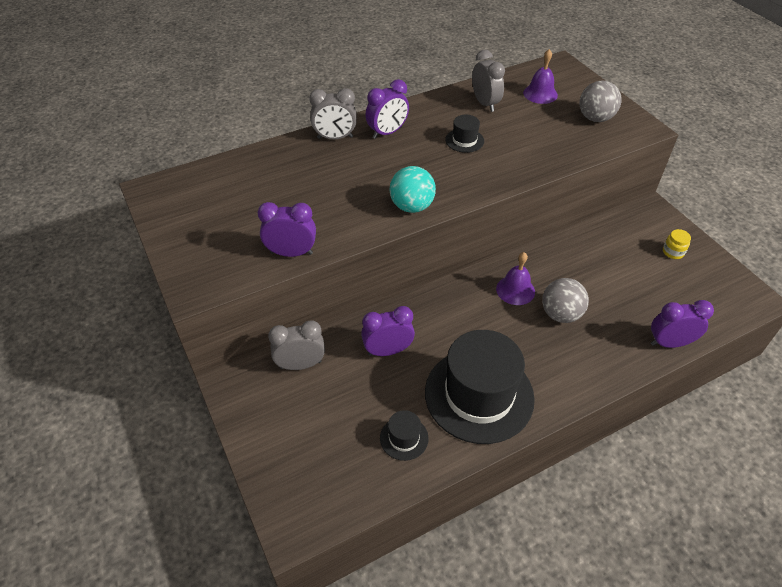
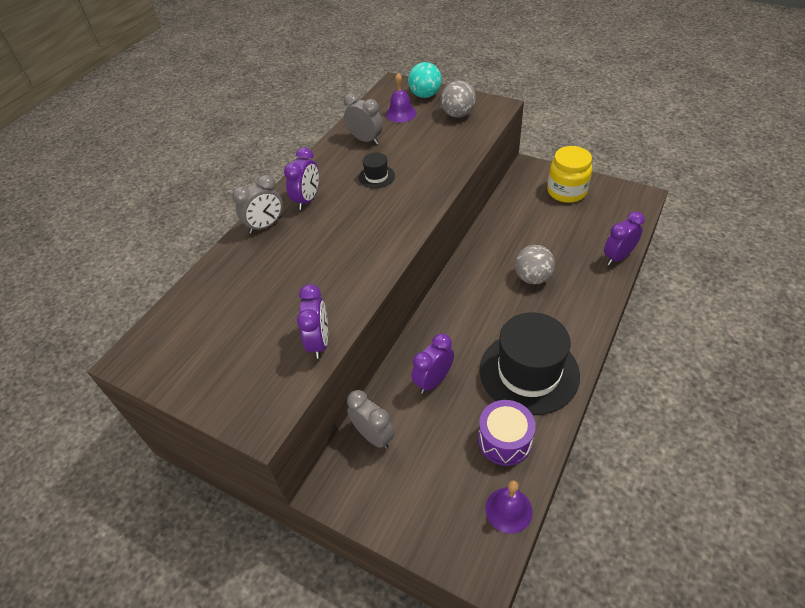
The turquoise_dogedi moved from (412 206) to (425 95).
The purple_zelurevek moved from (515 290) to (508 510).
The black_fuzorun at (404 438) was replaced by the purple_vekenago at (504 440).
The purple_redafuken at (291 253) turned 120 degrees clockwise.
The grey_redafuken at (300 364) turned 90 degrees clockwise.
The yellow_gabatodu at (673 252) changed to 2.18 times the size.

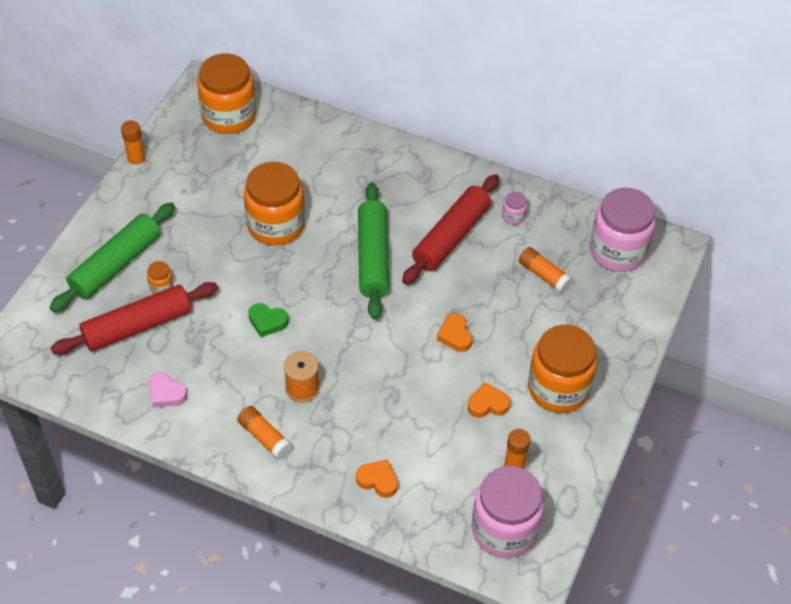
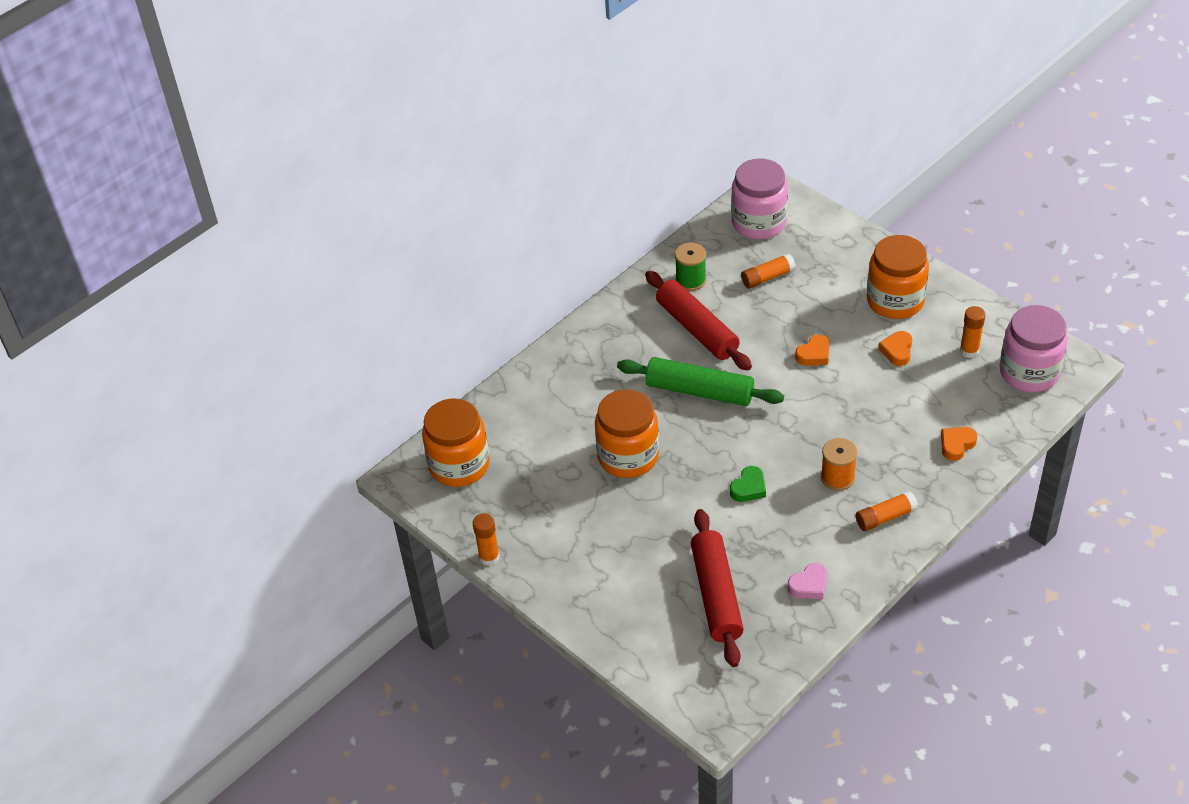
The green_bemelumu at (116 264) disappeared.
The orange_gabatodu at (161 286) disappeared.
The pink_gabatodu at (513 216) was replaced by the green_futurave at (690 280).
The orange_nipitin at (455 335) turned 45 degrees counterclockwise.

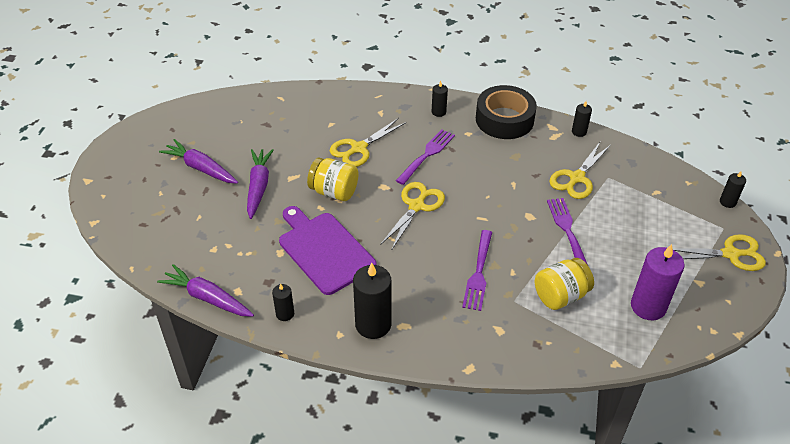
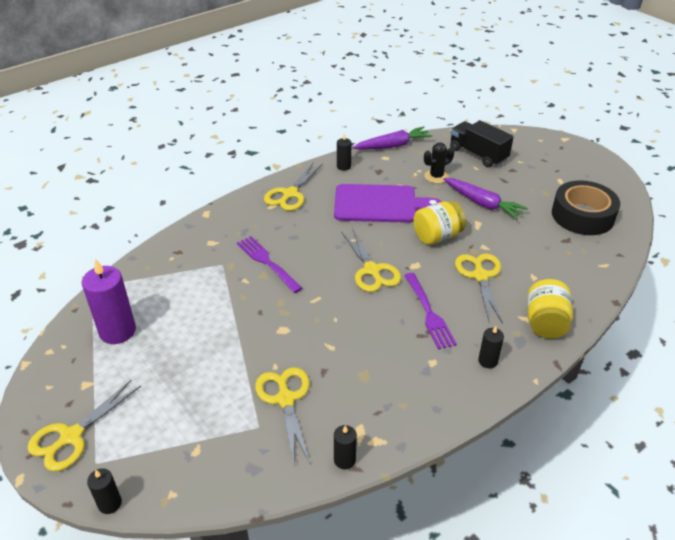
The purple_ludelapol at (201 168) disappeared.
The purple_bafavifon at (568 231) disappeared.
The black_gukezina at (436 176) appeared.
The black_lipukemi at (478 154) appeared.
The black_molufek moved from (504 119) to (582 215).
The yellow_gabatodu moved from (560 295) to (545 323).
The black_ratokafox at (373 324) was replaced by the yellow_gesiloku at (290 194).

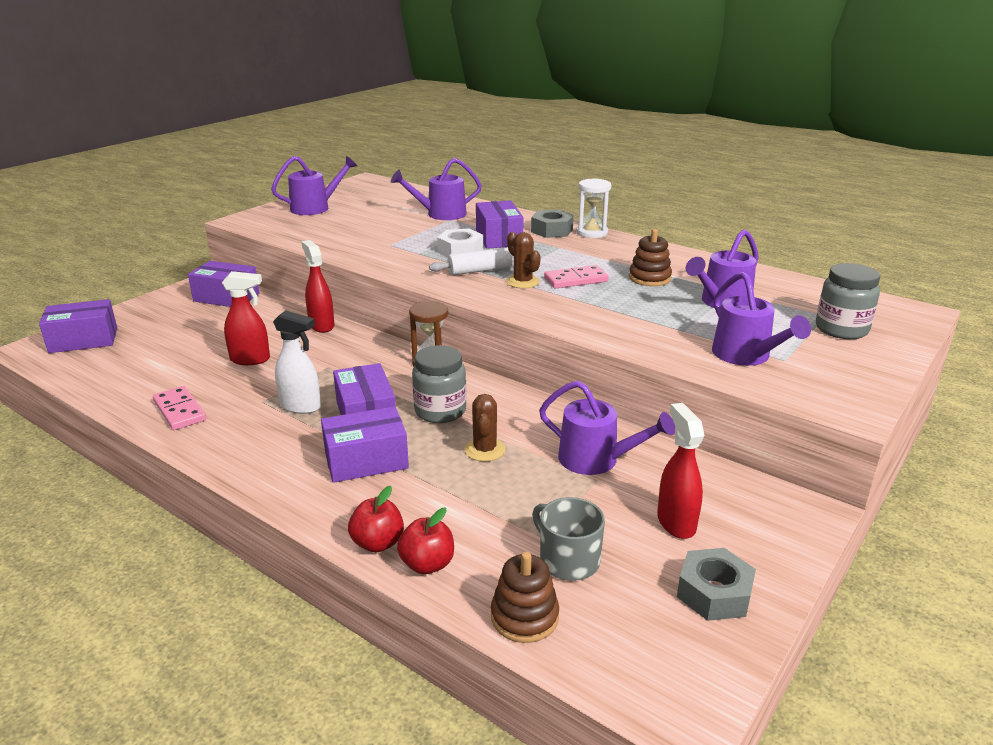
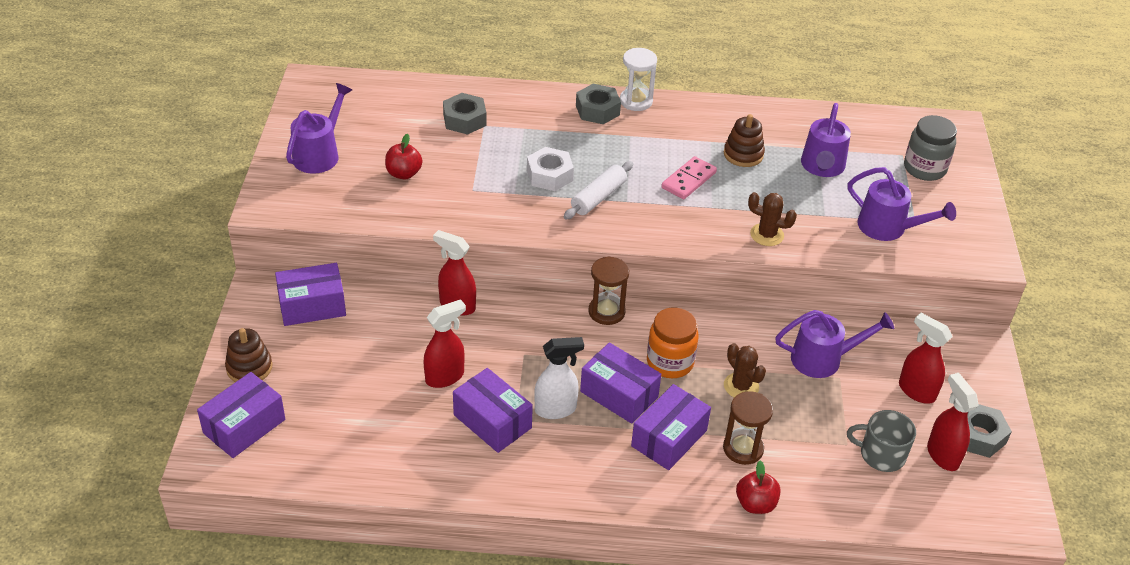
The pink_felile at (179 411) disappeared.
The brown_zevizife at (743 448) appeared.
The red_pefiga at (942 455) appeared.
The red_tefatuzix moved from (427 564) to (404 173).
The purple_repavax moved from (499 238) to (492 421).
The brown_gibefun moved from (524 617) to (249 367).
The brown_gukezina moved from (523 282) to (767 235).
The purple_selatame at (440 214) was replaced by the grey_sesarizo at (464 120).
The grey_gabatodu at (440 411) became the orange_gabatodu at (670 362).

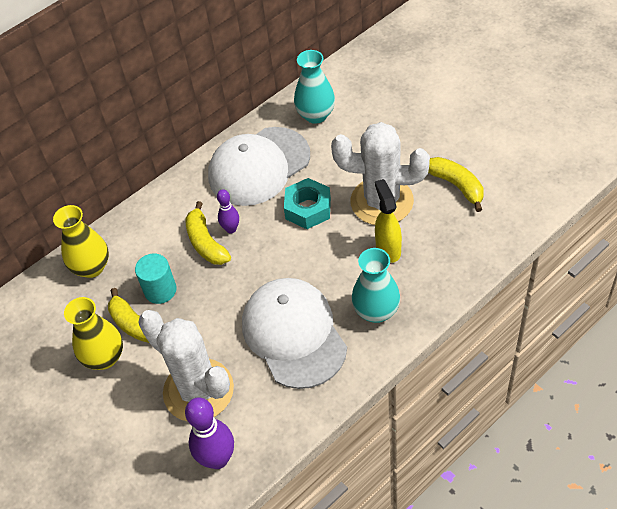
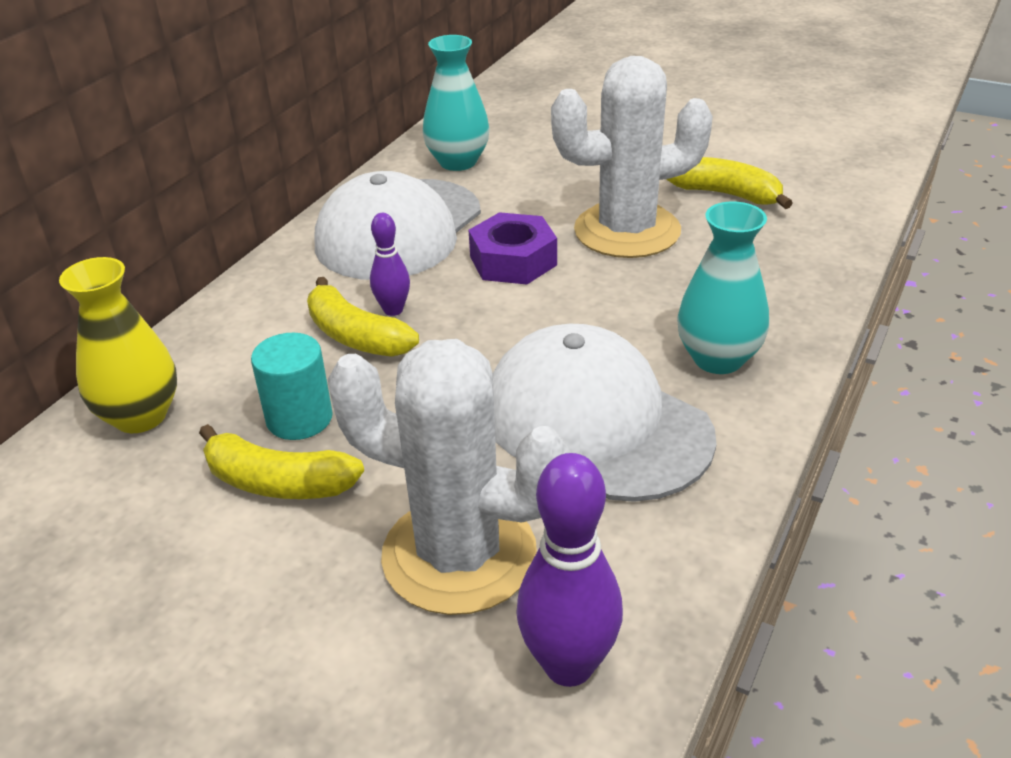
The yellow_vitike at (104 357) disappeared.
The yellow_pefiga at (388 249) disappeared.
The turquoise_sesarizo at (308 209) became the purple_sesarizo at (513 261).

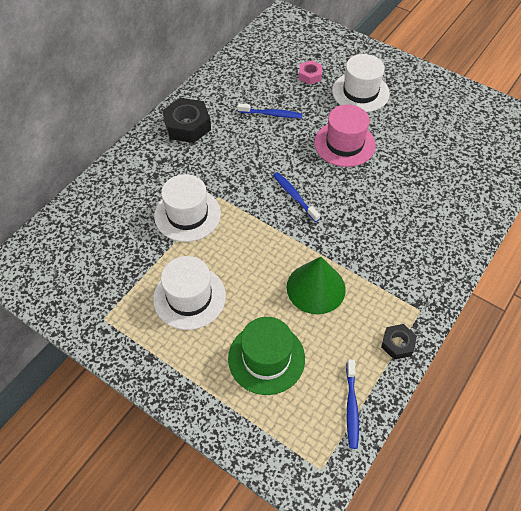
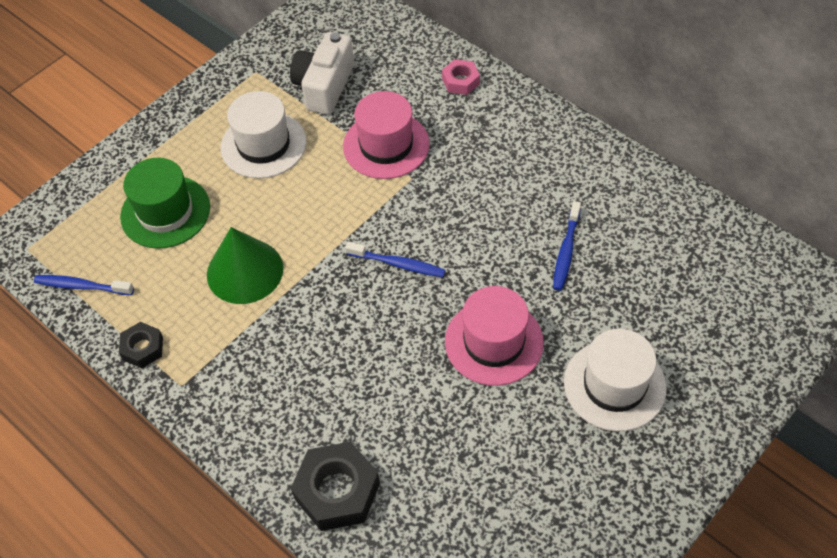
The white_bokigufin at (324 86) appeared.
The black_sesarizo moved from (187 126) to (337 491).
The pink_sesarizo moved from (310 75) to (460 81).
The white_fuzorun at (187 214) became the pink_fuzorun at (386 145).
The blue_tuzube at (294 196) turned 45 degrees clockwise.

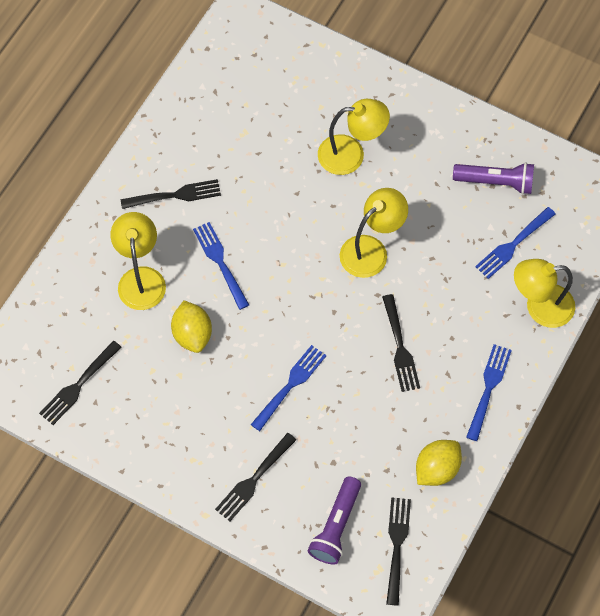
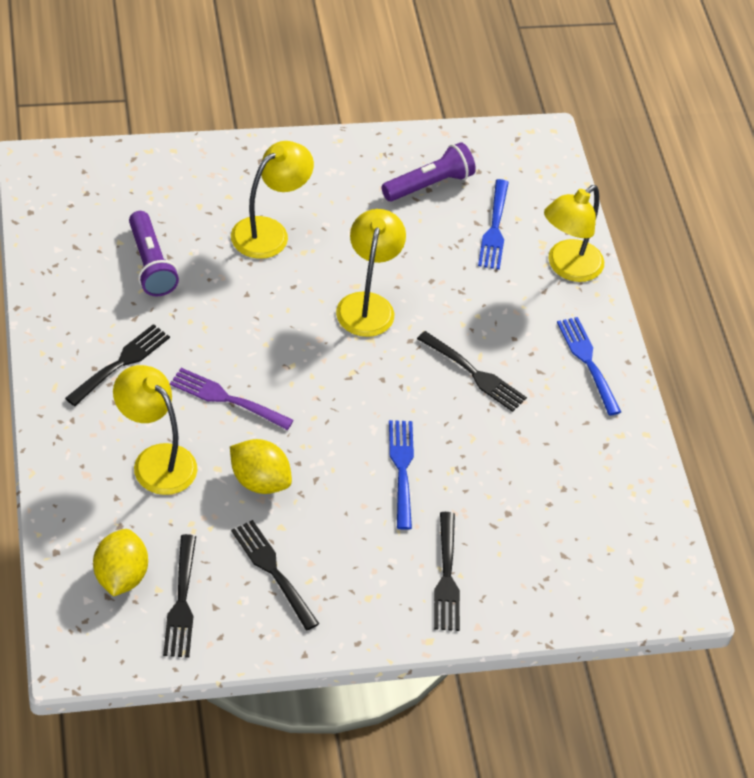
The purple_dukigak moved from (336 526) to (150 264).
The black_bafavifon moved from (397 546) to (274 572).
The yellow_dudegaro moved from (436 469) to (120 576).
The blue_bafavifon at (221 263) became the purple_bafavifon at (227 399).

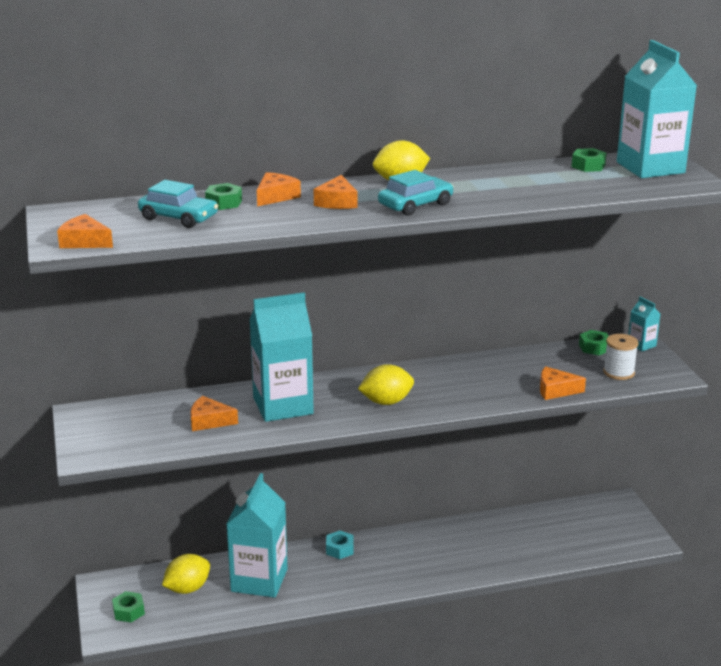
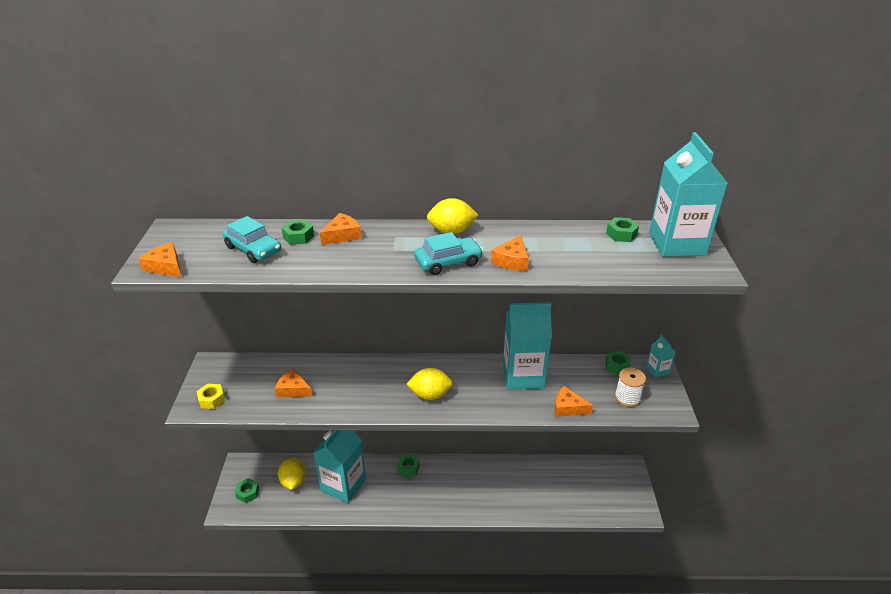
The yellow_sesarizo at (212 399) appeared.
The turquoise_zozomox moved from (283 406) to (523 375).
The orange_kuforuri moved from (337 202) to (512 260).
The turquoise_sesarizo at (339 549) became the green_sesarizo at (408 468).
The yellow_dudegaro at (187 588) turned 75 degrees counterclockwise.

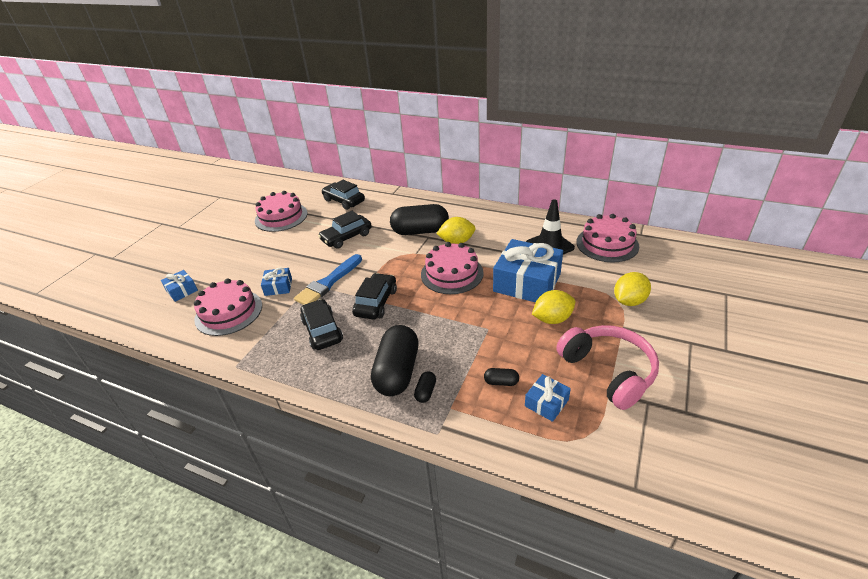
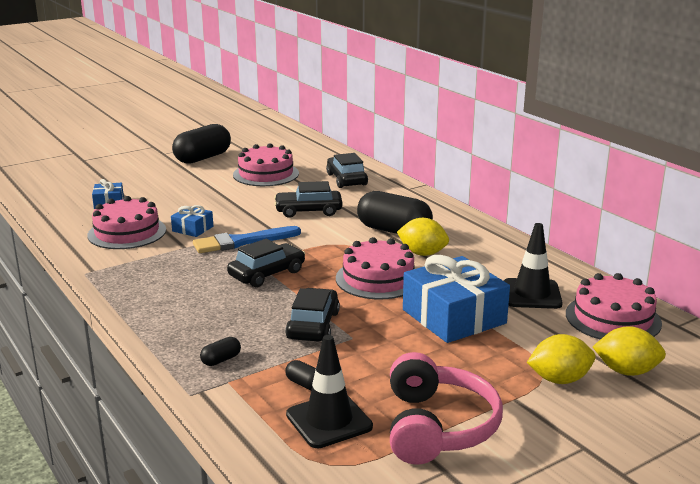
The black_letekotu moved from (322 330) to (313 325).
The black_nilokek moved from (397 372) to (203 158).
The yellow_dudegaro moved from (552 319) to (626 371).
The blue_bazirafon at (546 403) was replaced by the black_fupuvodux at (329 421).

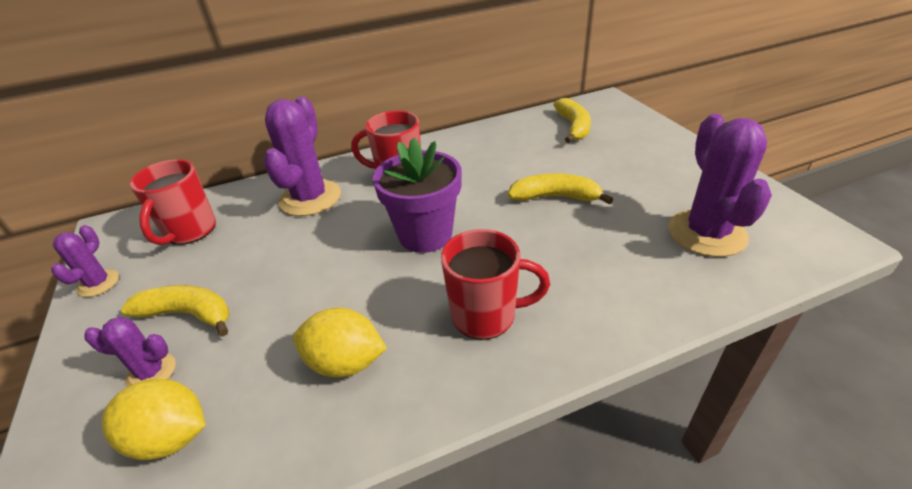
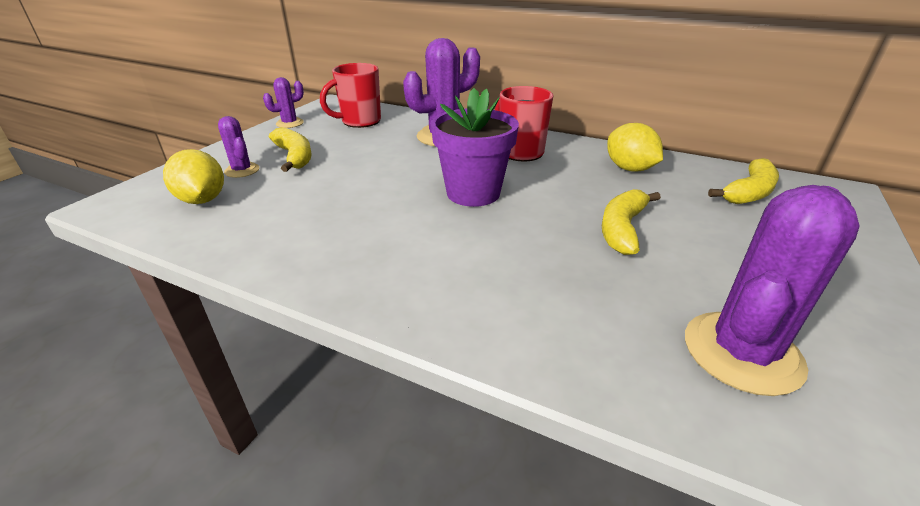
The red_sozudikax at (486 316) disappeared.
The yellow_dudegaro moved from (345 362) to (629 169).
The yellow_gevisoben at (555 197) turned 120 degrees counterclockwise.

